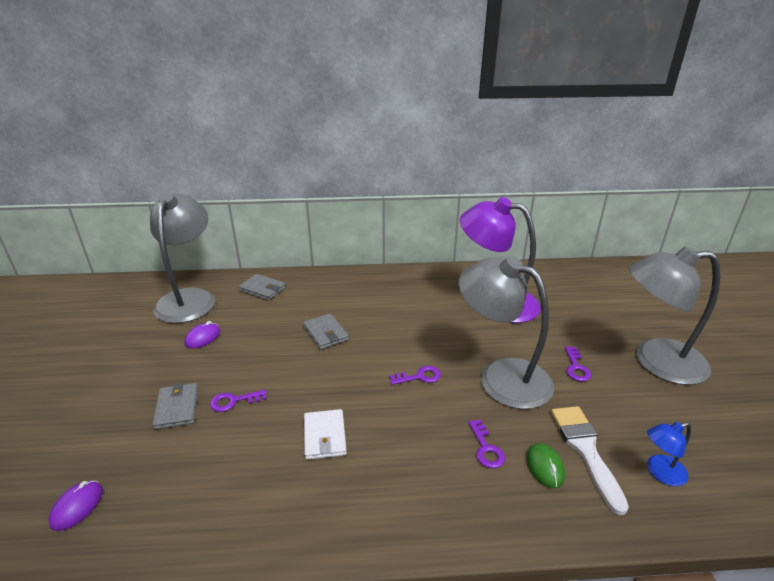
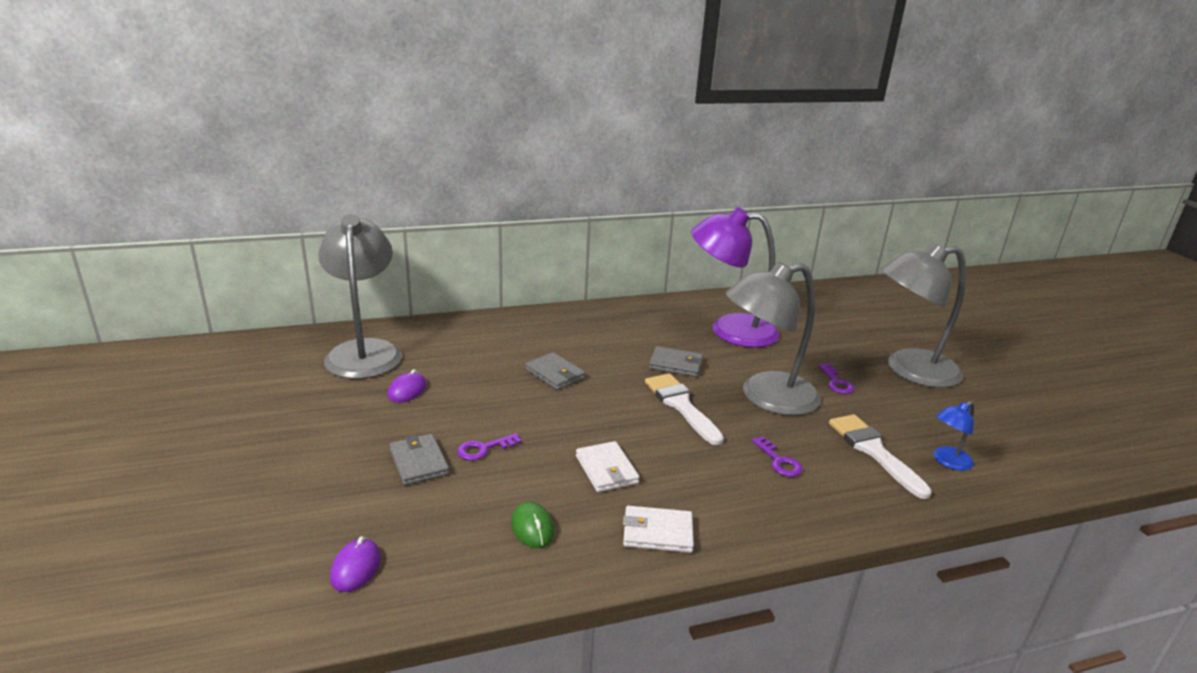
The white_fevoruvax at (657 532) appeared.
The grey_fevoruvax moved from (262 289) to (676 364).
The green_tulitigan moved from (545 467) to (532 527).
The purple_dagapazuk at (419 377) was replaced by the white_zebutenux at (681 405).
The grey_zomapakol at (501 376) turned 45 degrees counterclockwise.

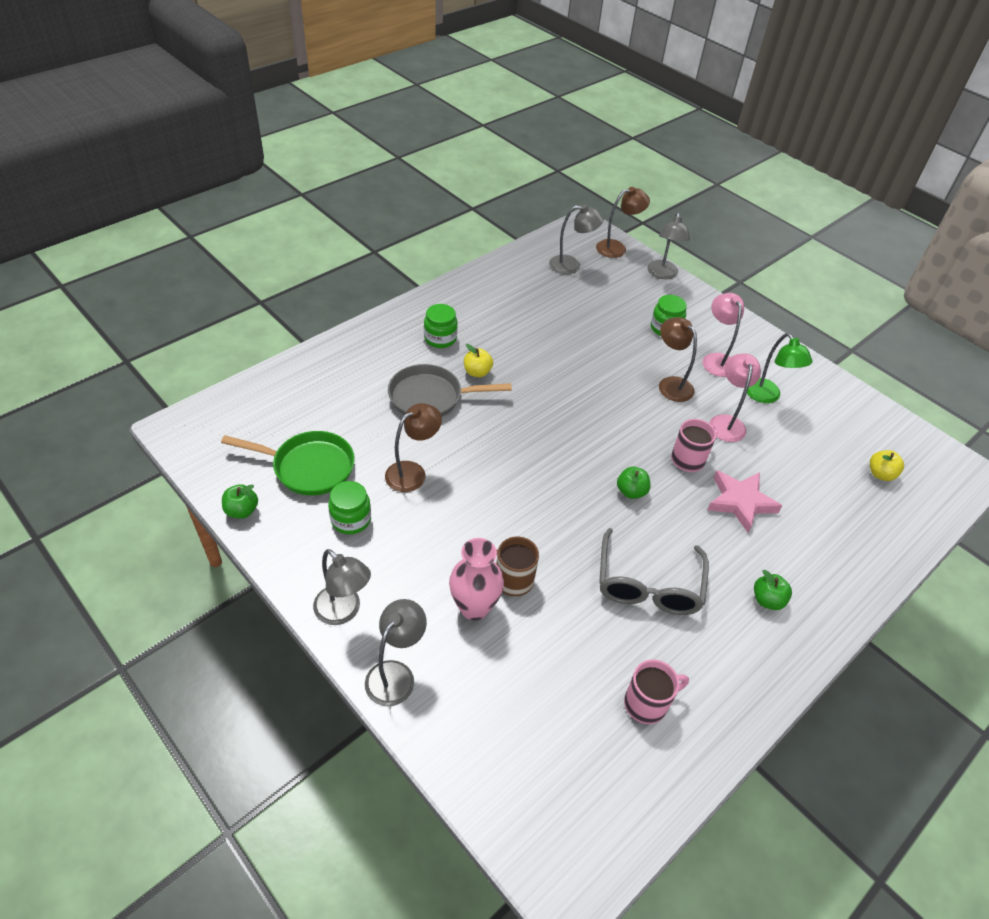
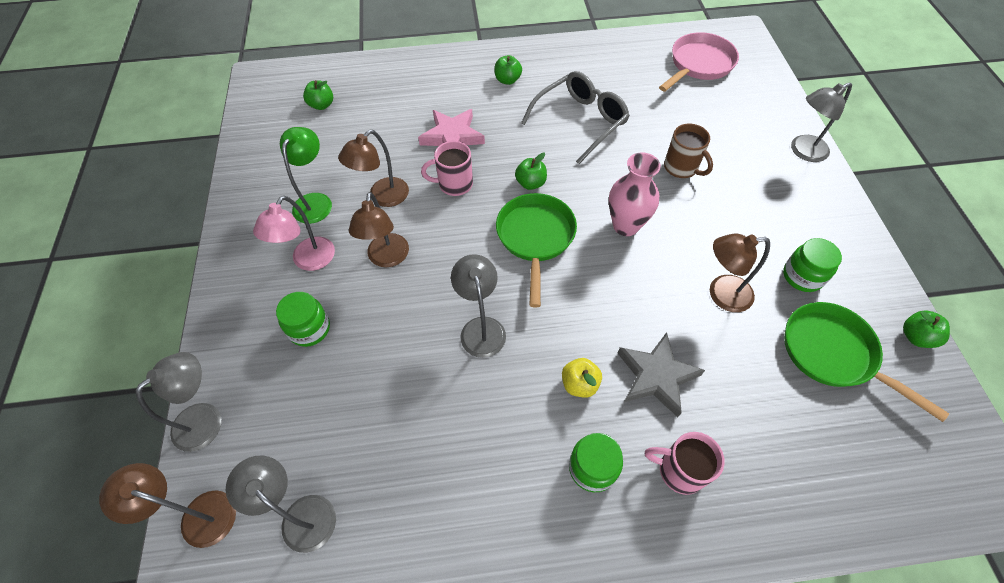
The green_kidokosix at (535 238) appeared.
The pink_kidokosix at (699 64) appeared.
The grey_zomapakol moved from (343 611) to (481 328).
The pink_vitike moved from (474 607) to (625 225).
The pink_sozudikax moved from (647 703) to (679 470).
The grey_kidokosix at (430 397) was replaced by the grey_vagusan at (656 376).
The pink_zomapakol at (726 422) became the brown_zomapakol at (383 197).
The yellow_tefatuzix at (880 474) became the green_tefatuzix at (322 105).

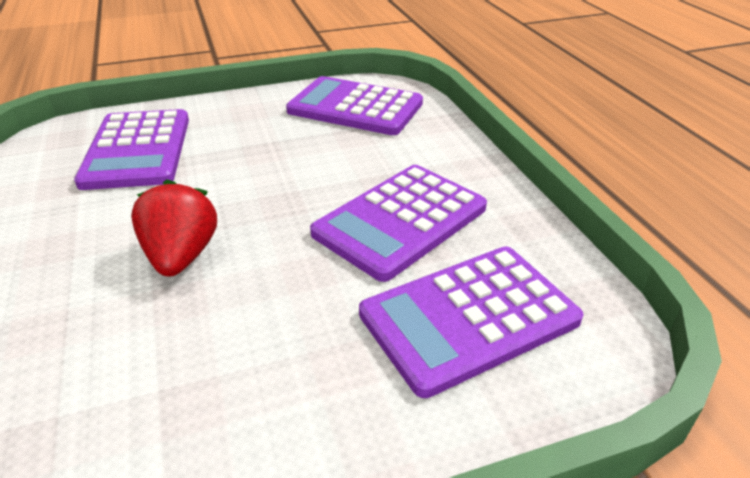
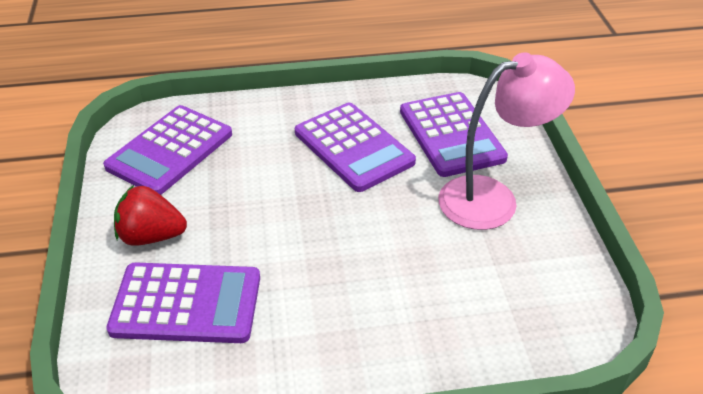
The pink_zomapakol at (493 198) appeared.
The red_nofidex moved from (181 256) to (151 236).

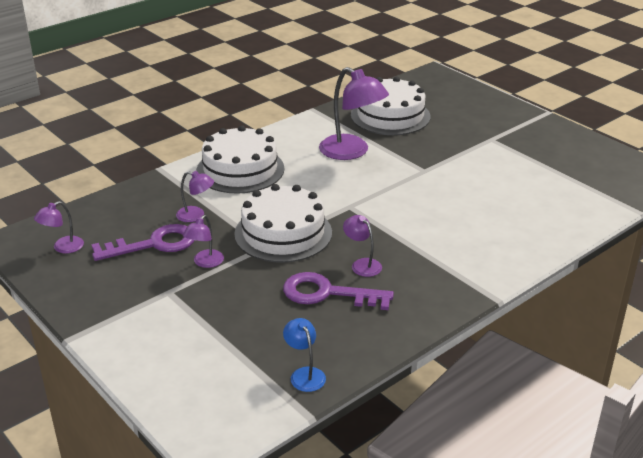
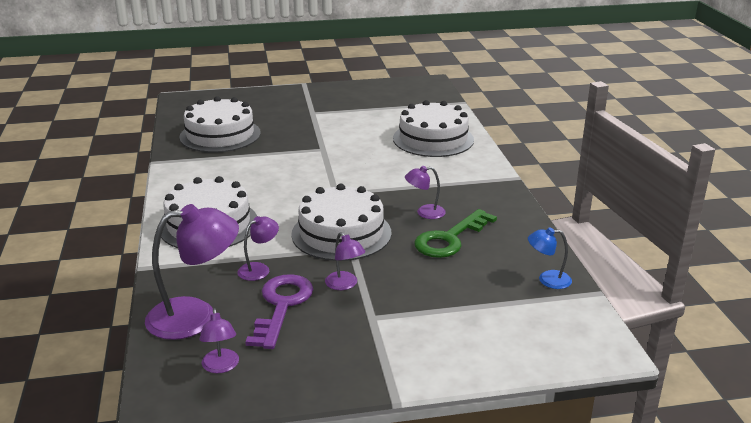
The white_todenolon at (433 139) appeared.
The purple_zomapakol moved from (351 152) to (195 316).
The purple_dagapazuk at (327 293) became the green_dagapazuk at (450 239).

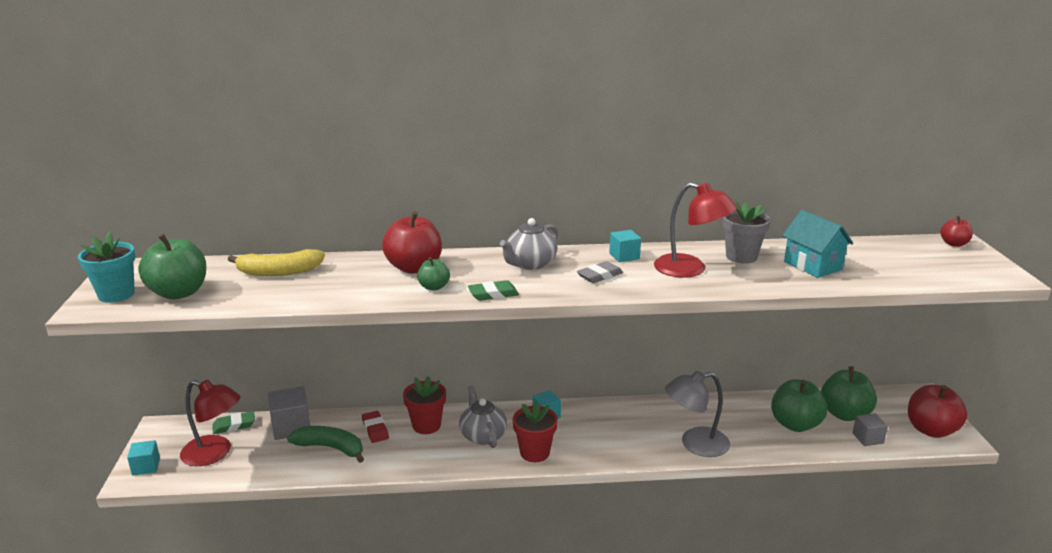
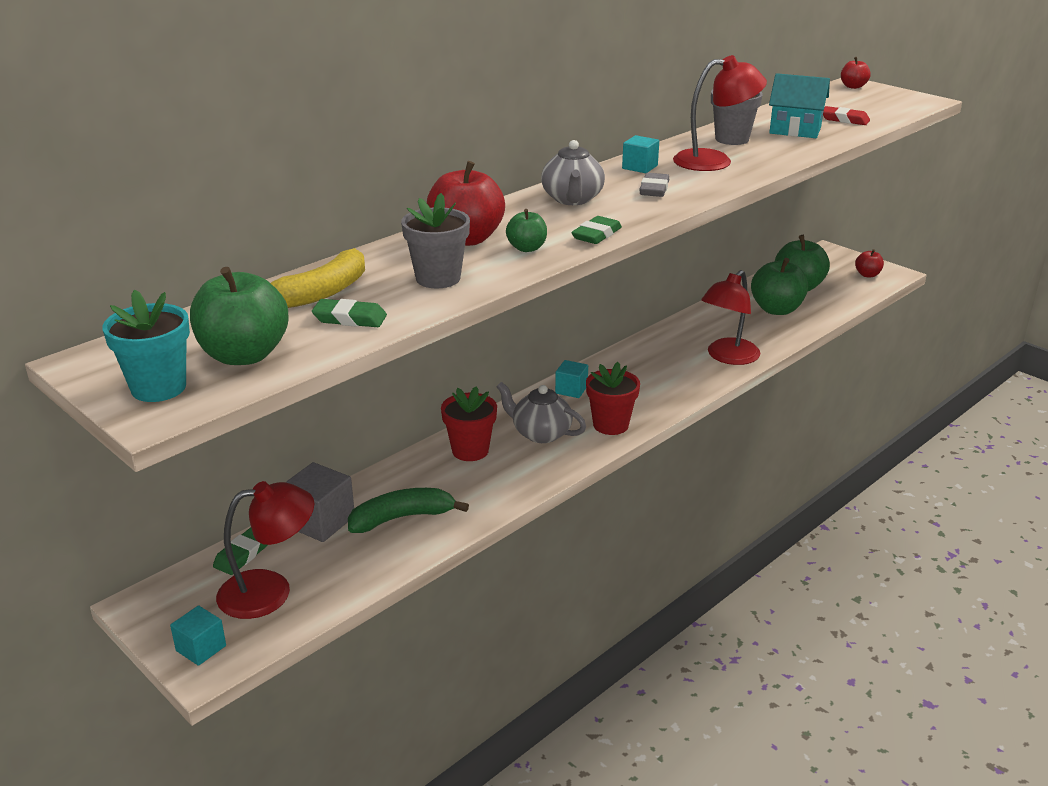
The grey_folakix at (868 438) disappeared.
The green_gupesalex at (350 318) appeared.
The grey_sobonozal at (438 278) appeared.
The red_gupesalex moved from (375 429) to (844 119).
The grey_zomapakol at (695 444) became the red_zomapakol at (728 357).
The red_tefatuzix at (931 430) changed to 0.52 times the size.

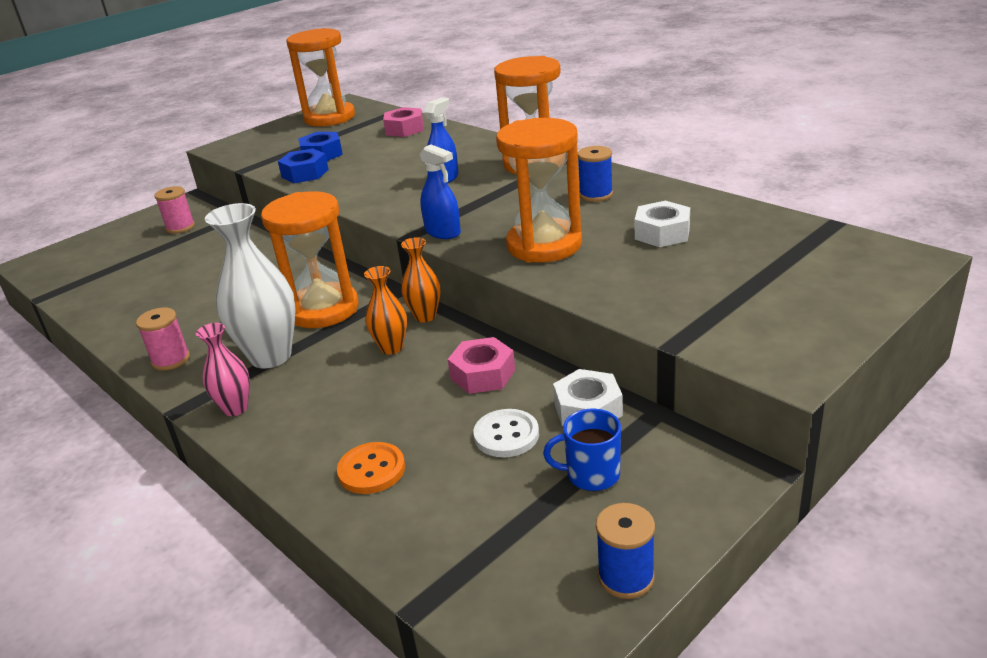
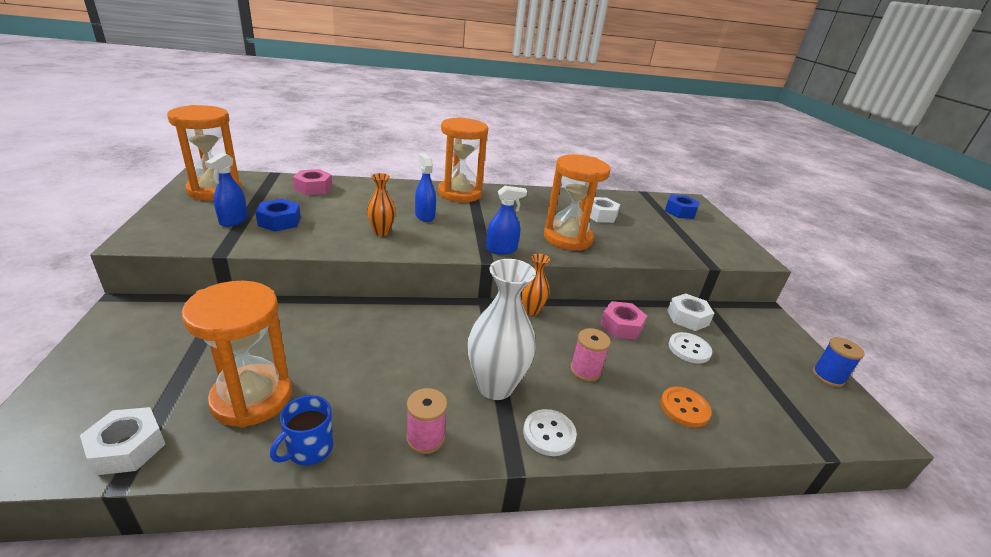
The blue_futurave at (596 195) disappeared.
The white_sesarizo at (127 447) appeared.
The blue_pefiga at (233 220) appeared.
The pink_futurave moved from (180 227) to (585 370).
The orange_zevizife moved from (323 309) to (252 398).
The blue_sesarizo moved from (305 173) to (680 212).
The orange_vitike moved from (391 348) to (381 232).
The blue_sozudikax moved from (591 475) to (309 449).
The pink_vitike at (235 408) was replaced by the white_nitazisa at (549 433).

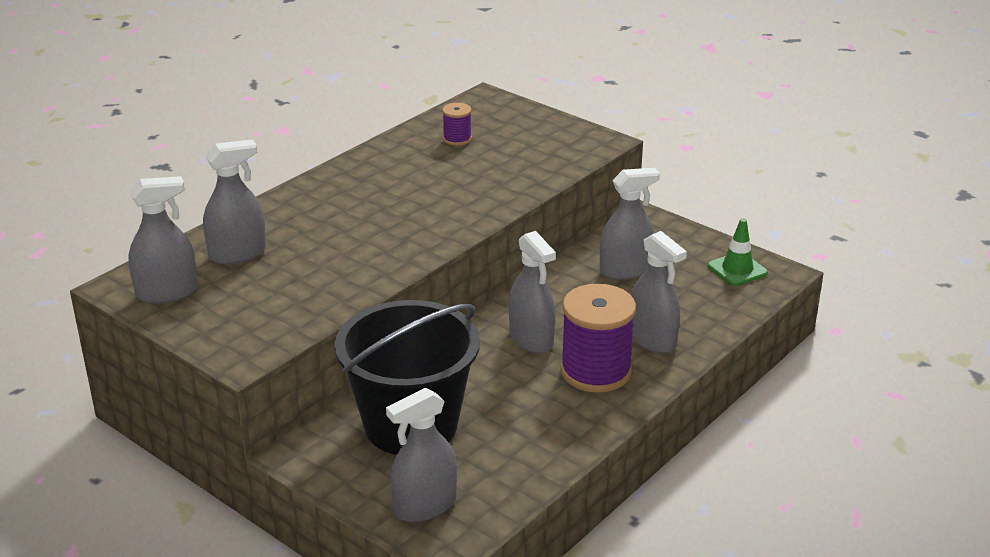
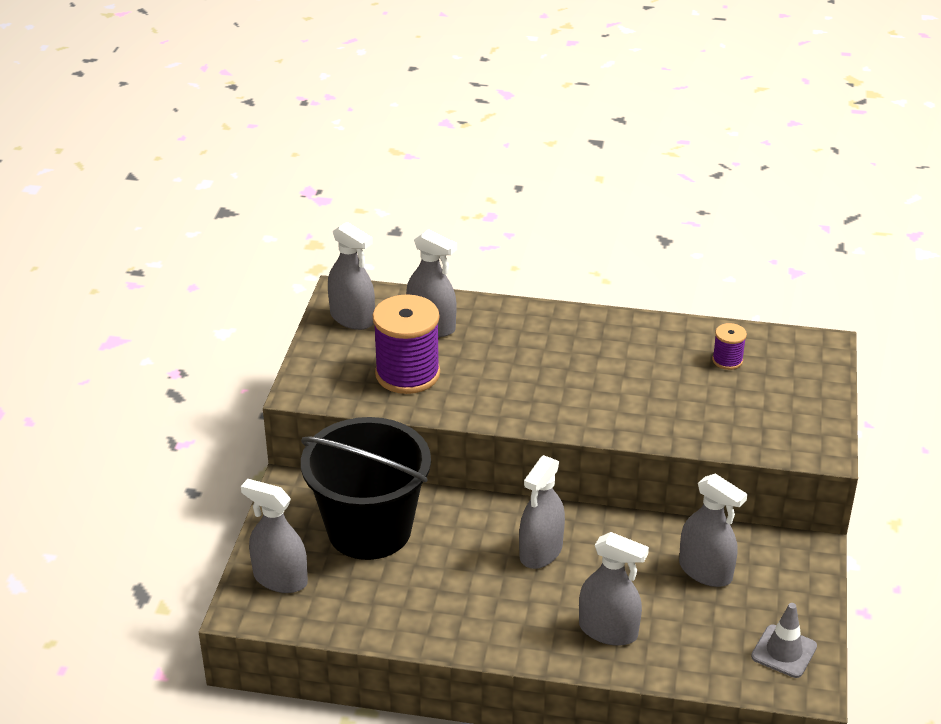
The purple_futurave moved from (595 371) to (407 374).
The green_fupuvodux at (737 269) became the grey_fupuvodux at (784 651).
The grey_pefiga at (652 339) turned 90 degrees counterclockwise.

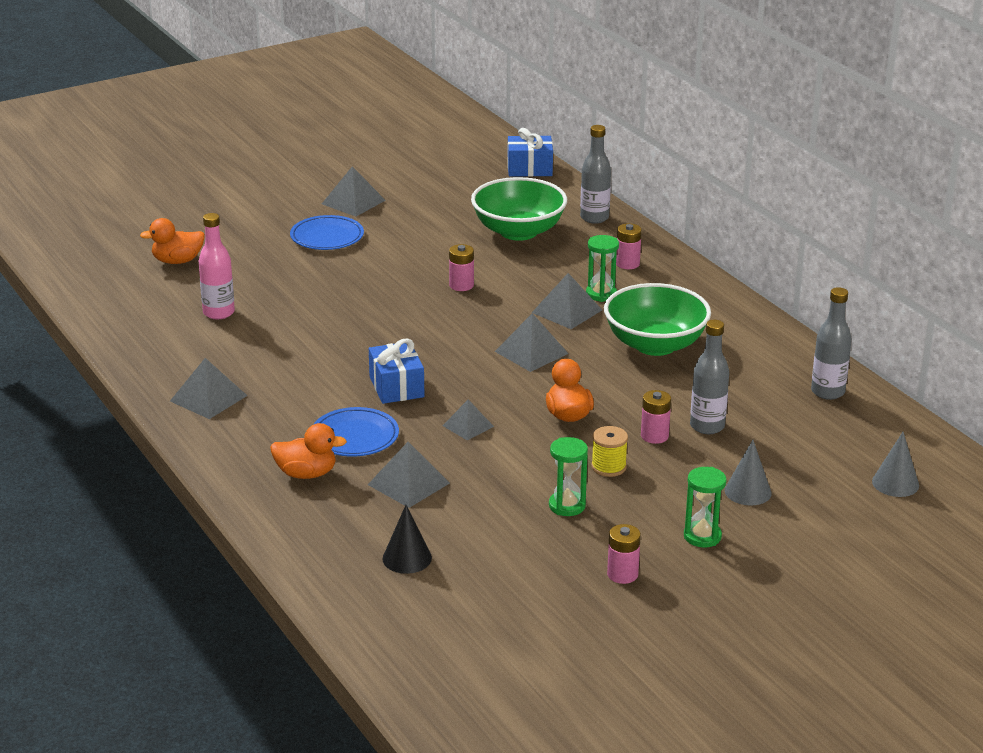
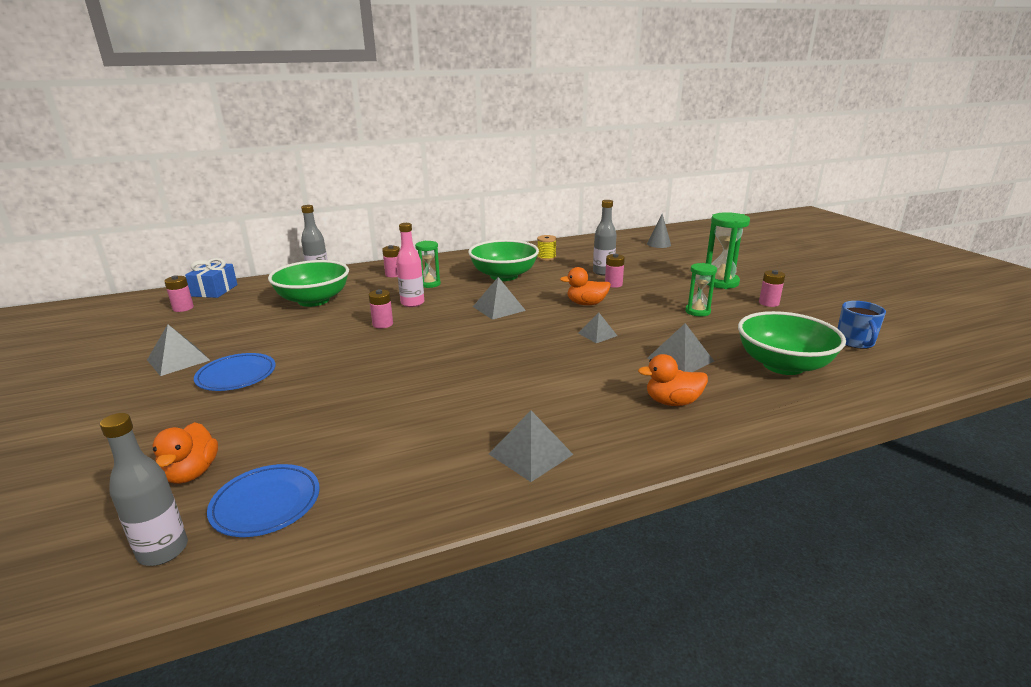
The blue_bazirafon at (396 387) disappeared.
The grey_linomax at (567 311) disappeared.
The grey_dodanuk at (748 491) disappeared.
The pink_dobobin at (183 308) appeared.
The blue_sozudikax at (855 342) appeared.
The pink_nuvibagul moved from (218 313) to (412 303).
The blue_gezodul moved from (355 437) to (266 504).
The yellow_futurave moved from (608 467) to (546 257).
The grey_nuvibagul moved from (827 392) to (163 551).
The black_dodanuk at (407 558) was replaced by the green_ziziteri at (783 365).
The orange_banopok at (306 474) turned 105 degrees counterclockwise.
The green_zevizife at (702 536) changed to 1.59 times the size.

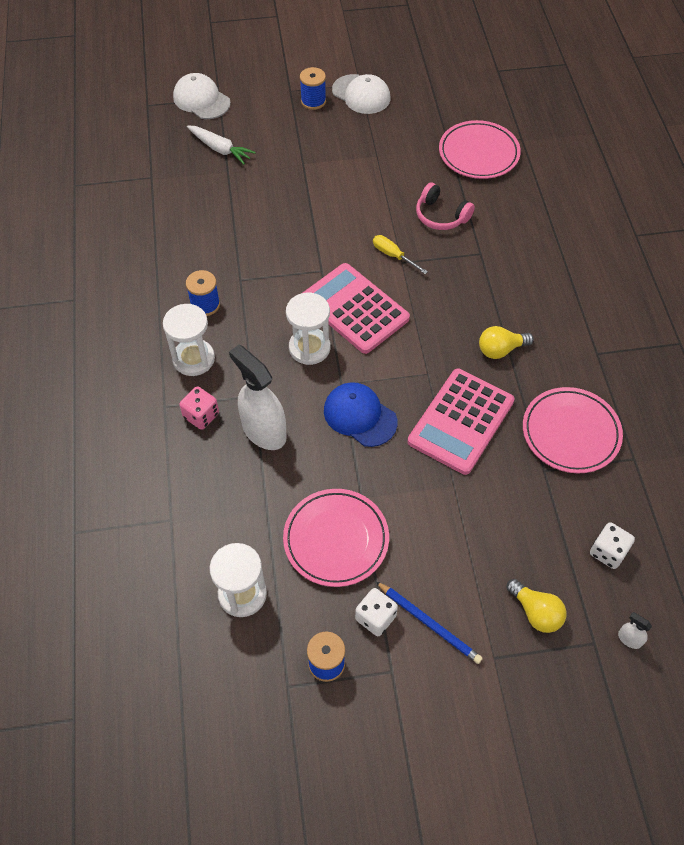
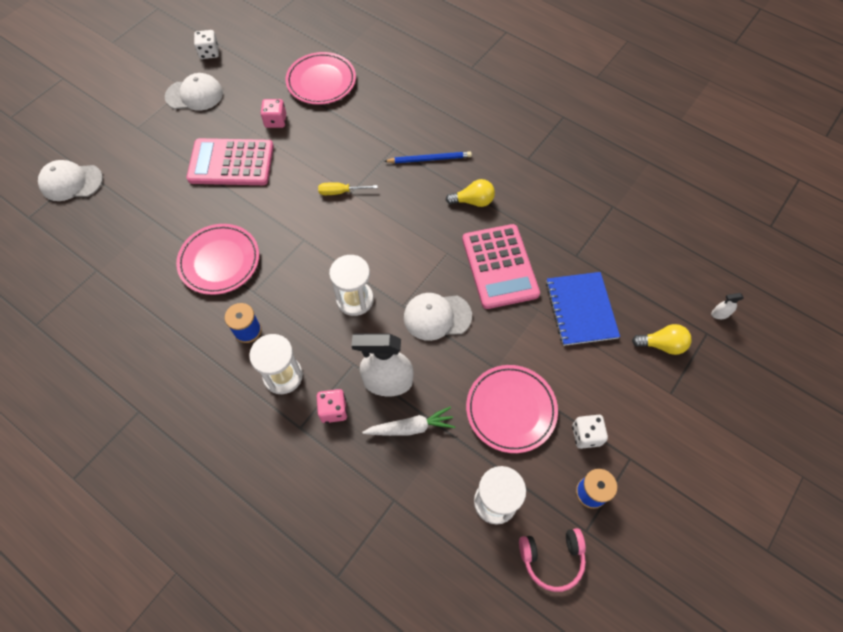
The blue_futurave at (313 101) disappeared.
The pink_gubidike at (275 121) appeared.
The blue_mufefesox at (581 309) appeared.
The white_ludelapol moved from (220 149) to (410 427).
The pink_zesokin moved from (354 309) to (231 163).
The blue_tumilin moved from (429 623) to (429 159).
The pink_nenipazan moved from (441 216) to (552 558).
The pink_gezodul moved from (570 433) to (219 261).
The white_gubidike moved from (608 552) to (209 53).
The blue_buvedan at (359 416) became the white_buvedan at (437 316).
The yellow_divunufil at (500 350) turned 120 degrees counterclockwise.

